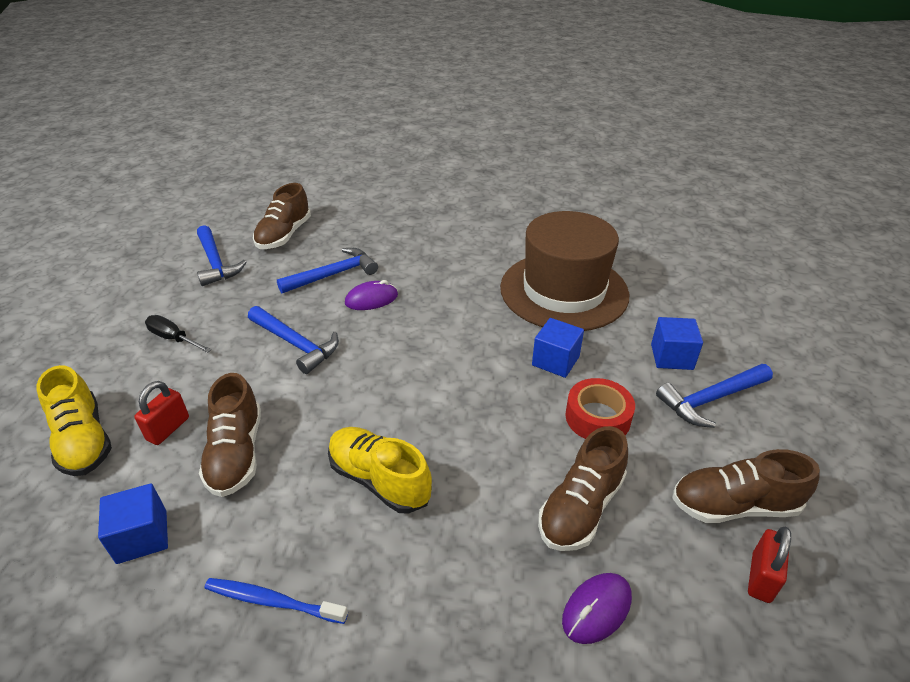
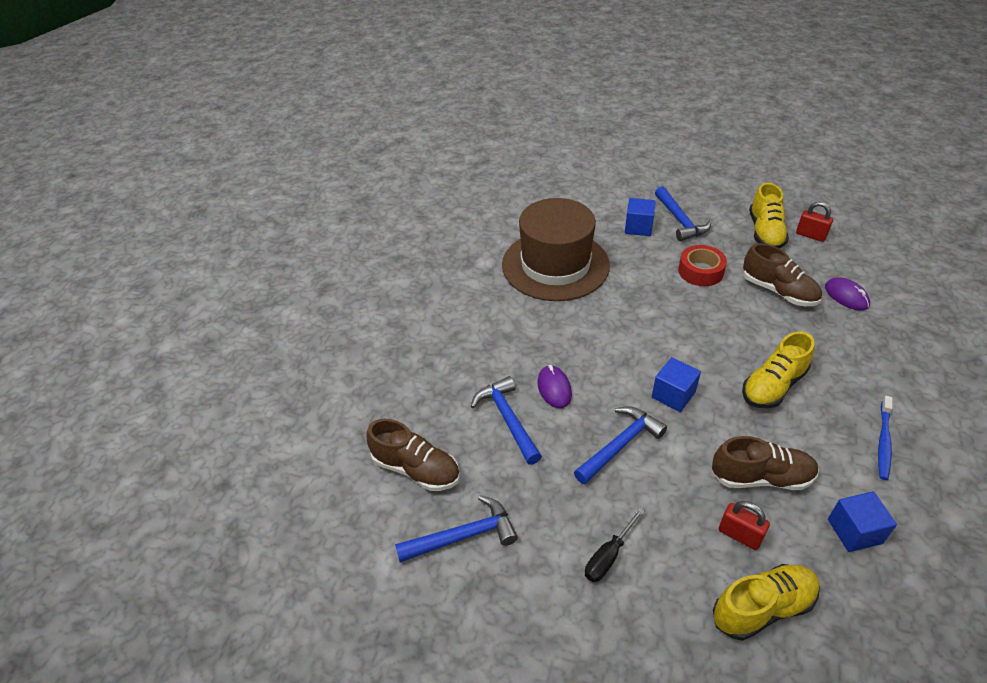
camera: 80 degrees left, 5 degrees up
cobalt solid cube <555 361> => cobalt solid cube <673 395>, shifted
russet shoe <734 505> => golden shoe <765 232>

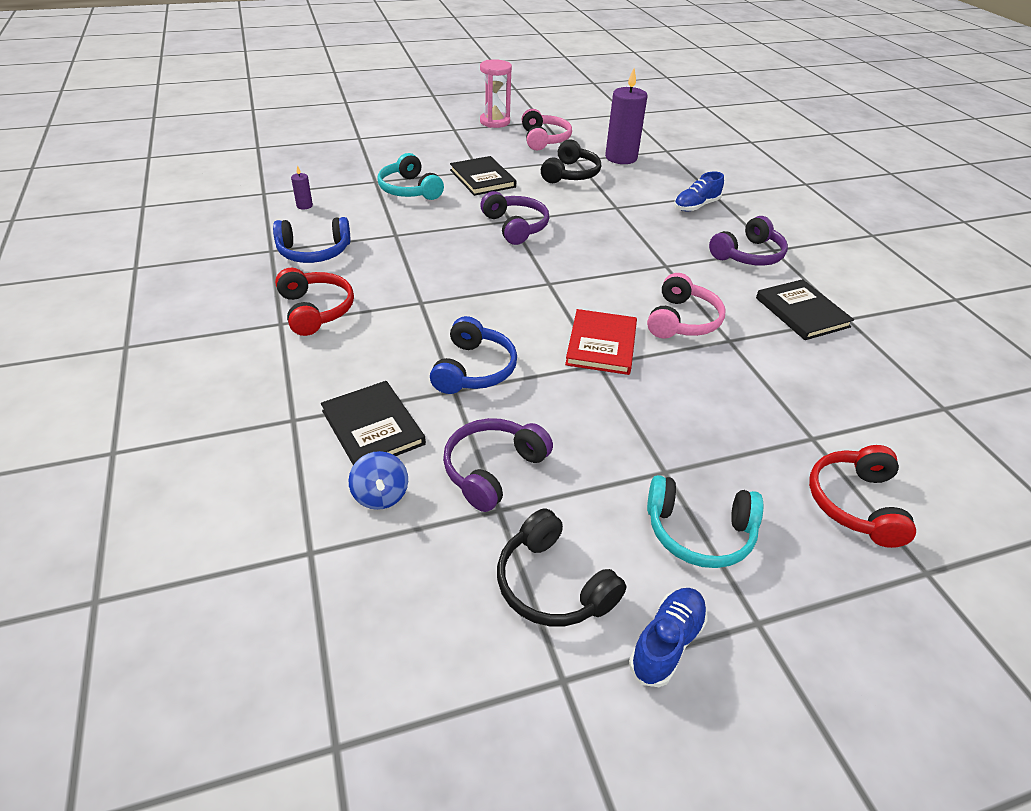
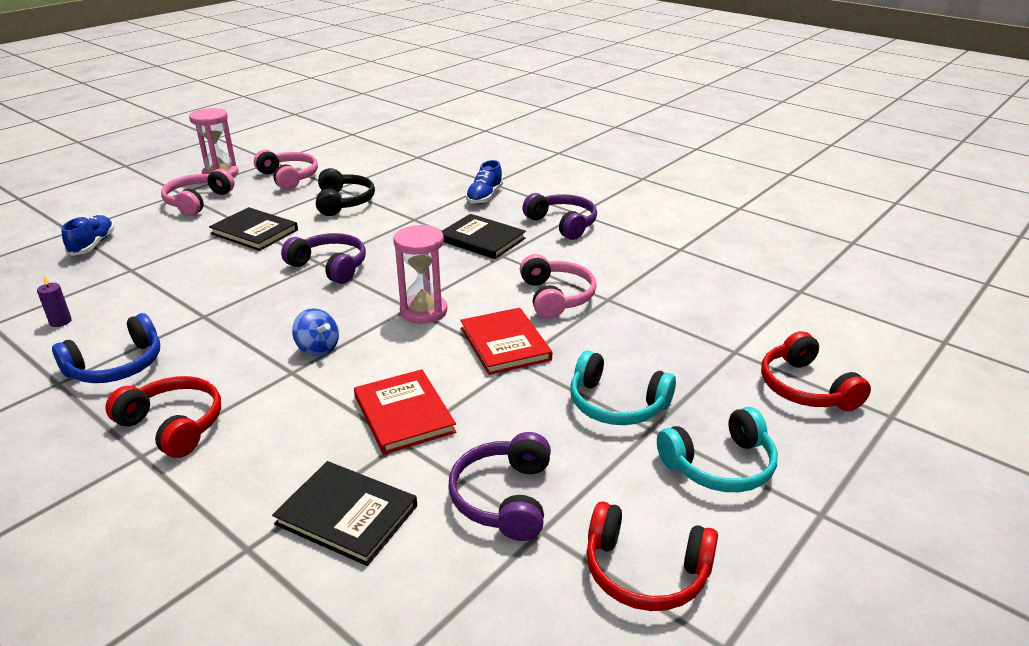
camera: 30 degrees left, 10 degrees down
cobalt spinning top <380 495> => cobalt spinning top <318 348>, shifted
aqua headset <409 189> => aqua headset <616 404>, shifted
cobalt headset <473 369> => red hardback <404 414>
black headset <553 584> => red headset <645 571>
purple pillar candle <621 158> => nothing
cobalt shoe <667 643> => cobalt shoe <93 245>, shifted
purple headset <748 255> => purple headset <562 224>, 60 degrees counterclockwise
black hardback <802 312> => black hardback <482 239>, shifted
nothing => rosy headset <198 201>
nothing => rosy sandglass <423 311>

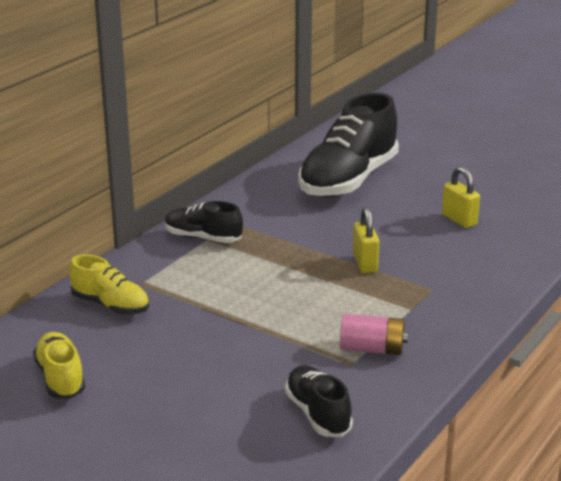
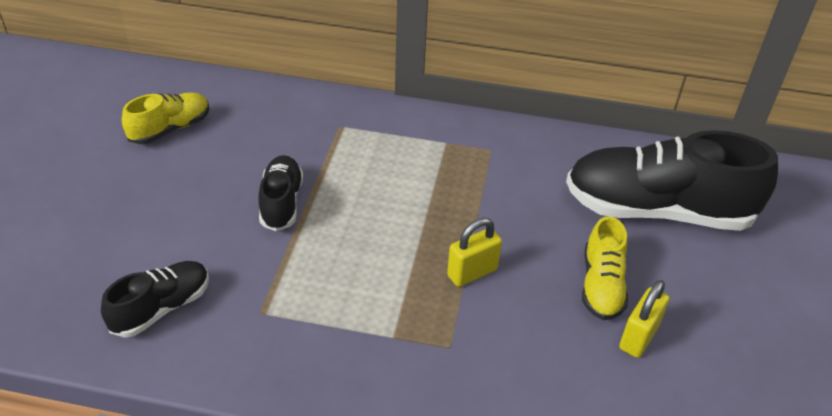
camera: 65 degrees right, 15 degrees up
golden shoe <111 305> => golden shoe <601 286>, shifted
black shoe <203 238> => black shoe <281 203>, shifted
rosy AA battery <372 349> => nothing

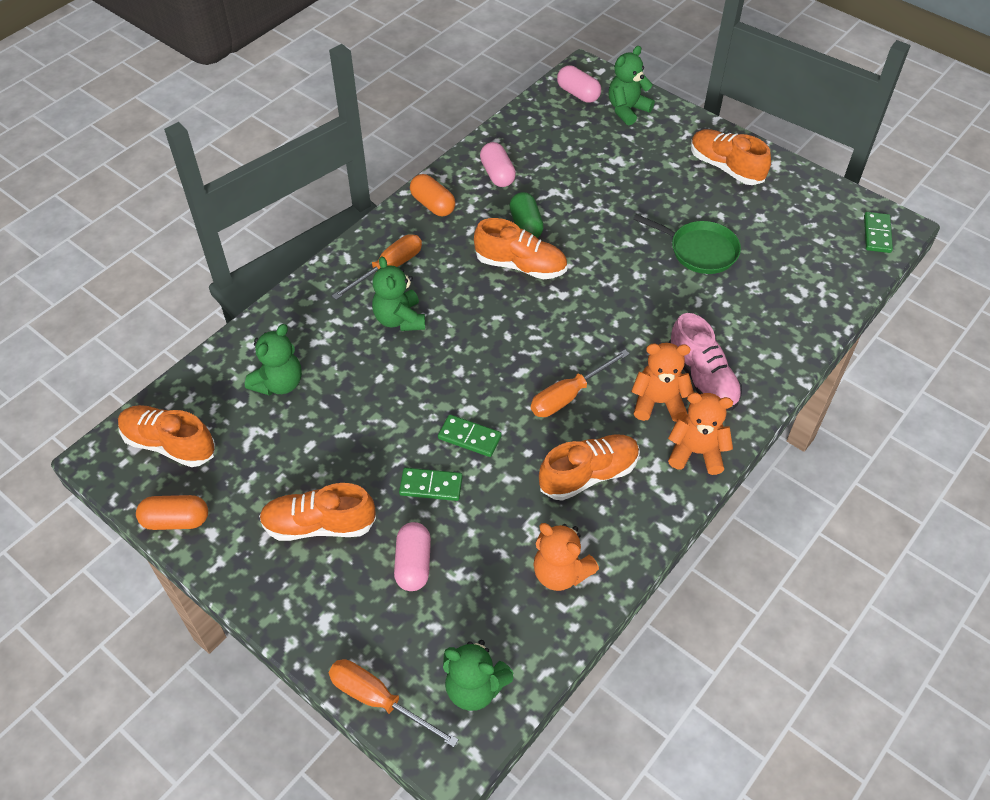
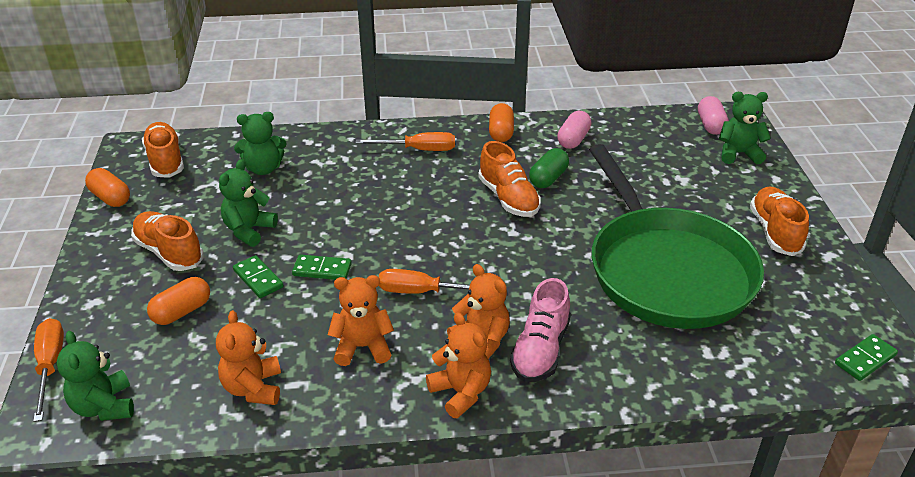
camera: 45 degrees right, 15 degrees down
emerald stuffed bear <399 319> => emerald stuffed bear <249 230>, shifted
rosy pill <413 564> => bright orange pill <182 312>
emerald domino <469 437> => emerald domino <322 270>, 60 degrees counterclockwise
bright orange shoe <589 475> => bright orange stuffed bear <362 347>
emerald frying pan <699 250> => emerald frying pan <666 270>, x2.26

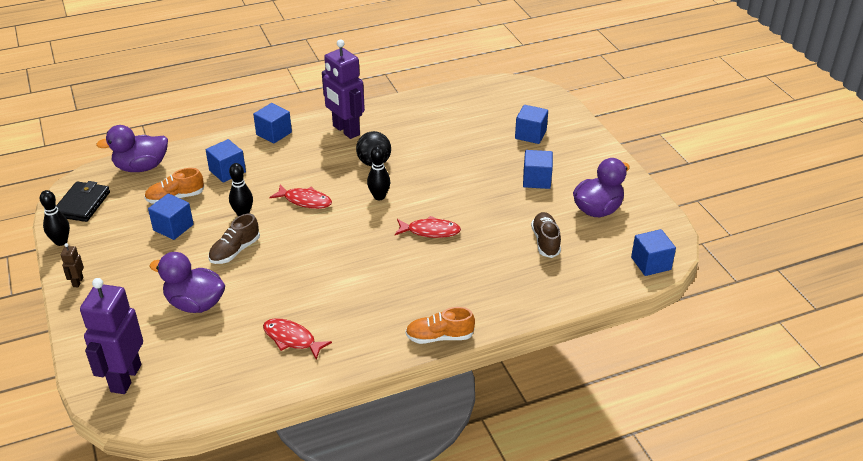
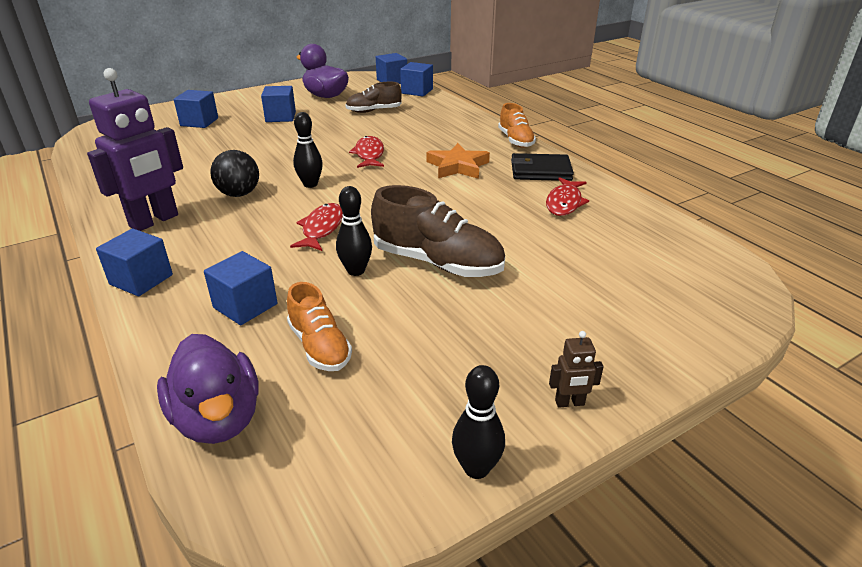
camera: 100 degrees left, 5 degrees down
black billfold <82 204> => black billfold <540 171>, shifted
purple robot figure <125 378> => nothing
cobalt solid cube <173 227> => cobalt solid cube <417 91>, shifted
purple rubber duck <195 304> => nothing
russet shoe <235 251> => russet shoe <437 262>, x1.63
nothing => bright orange star <457 166>

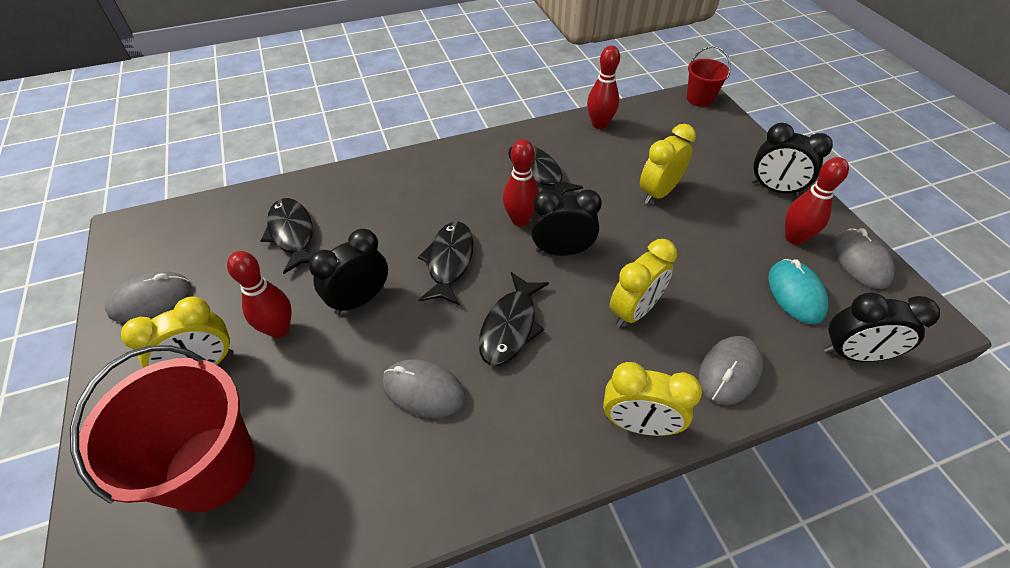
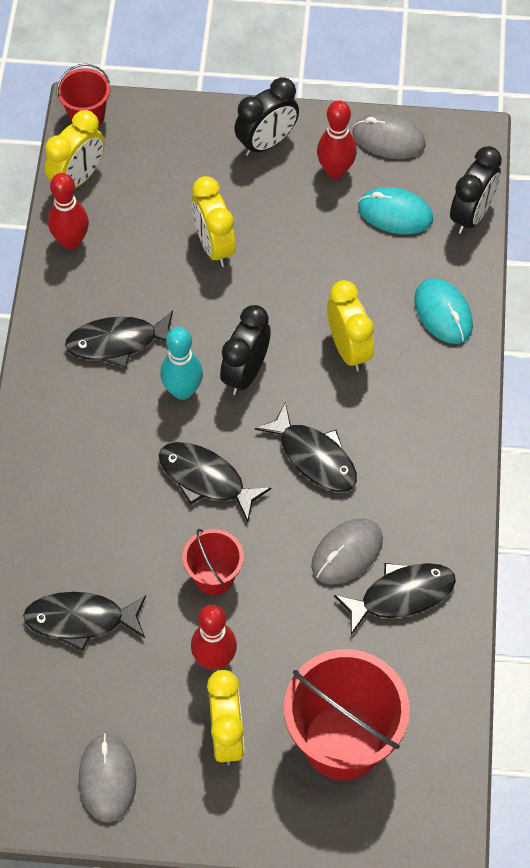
camera: 65 degrees left, 10 degrees up
black bedside clock <360 300> => red pail <214 577>
red bowling pin <520 220> => aqua bowling pin <183 391>
golden bedside clock <638 424> => golden bedside clock <78 178>, shifted
grey PC mouse <729 371> => aqua PC mouse <443 313>
nothing => black fish <401 596>

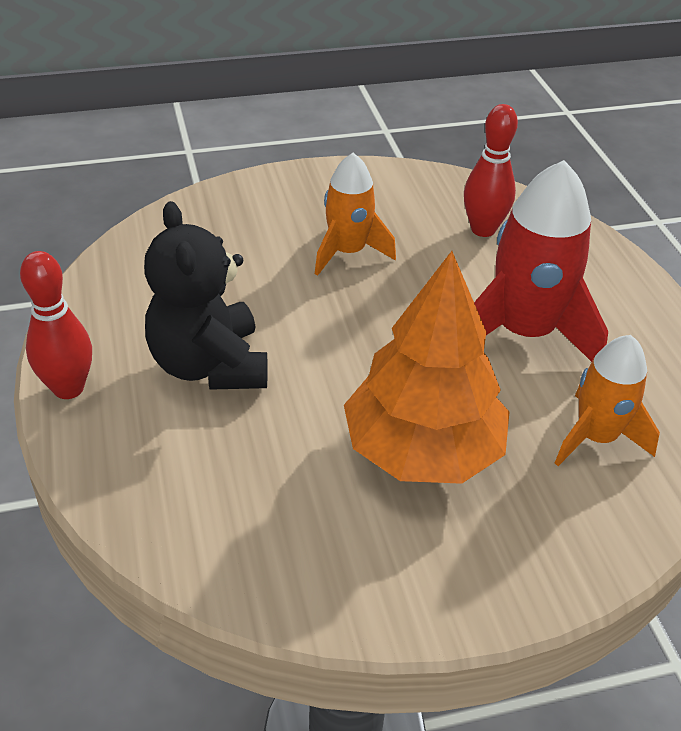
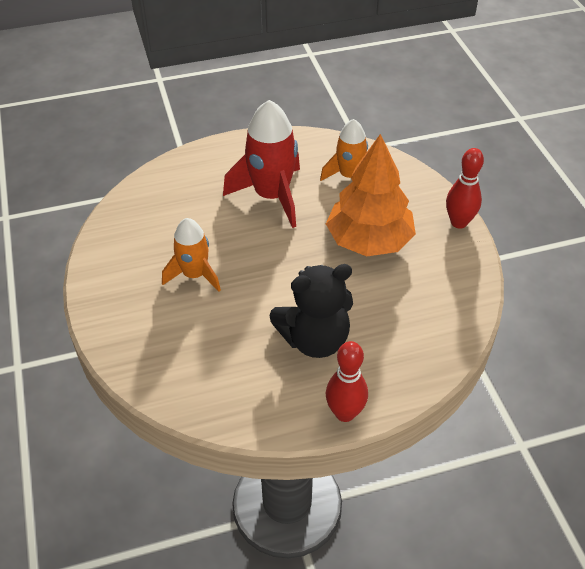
camera: 90 degrees left, 5 degrees up
red bowling pin <483 229> => red bowling pin <459 222>, shifted

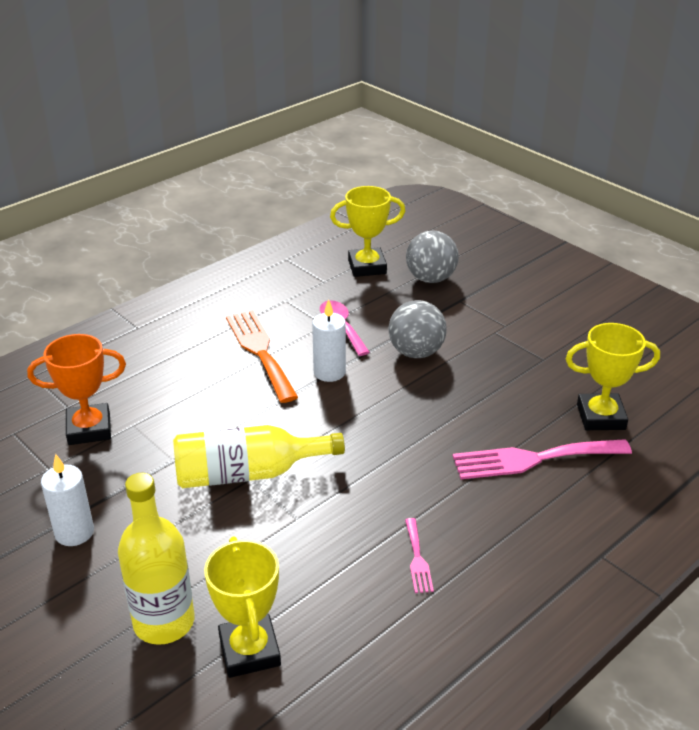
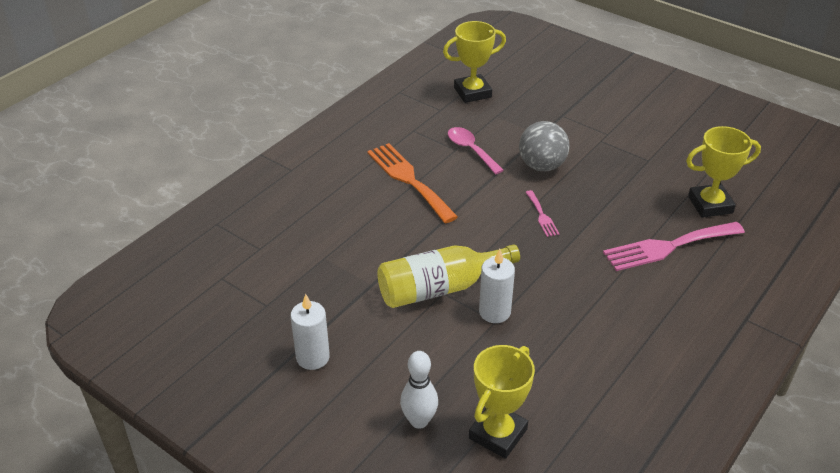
camera: 10 degrees left, 5 degrees up
bright orange trophy <89 429> => nothing
golden bottle <164 622> => white bowling pin <419 421>
golden trophy <249 651> => golden trophy <498 434>, 60 degrees clockwise
white pillar candle <329 372> => white pillar candle <494 312>, shifted
rosy dinner fork <417 559> => rosy dinner fork <542 216>, shifted
grey play ball <430 279> => nothing

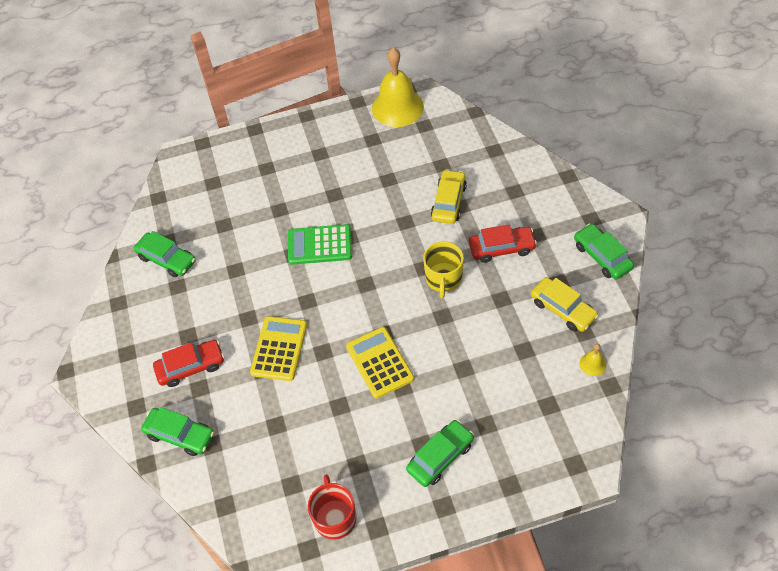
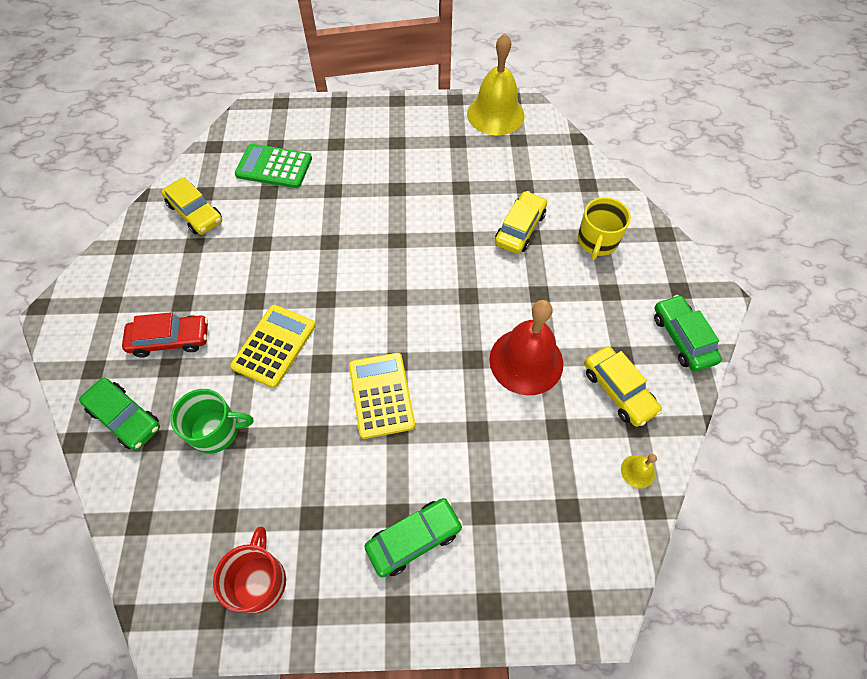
camera: 10 degrees right, 5 degrees up
emerald car <167 259> => golden car <195 213>
emerald calculator <319 245> => emerald calculator <274 167>, shifted
golden mug <443 278> => golden mug <597 241>, shifted
red car <501 248> => nothing
nothing => emerald mug <216 430>
nothing => red bell <526 361>

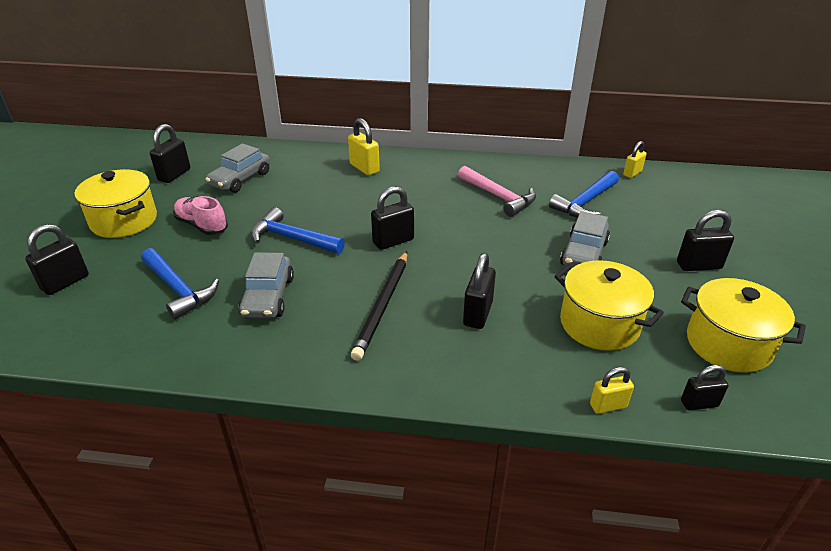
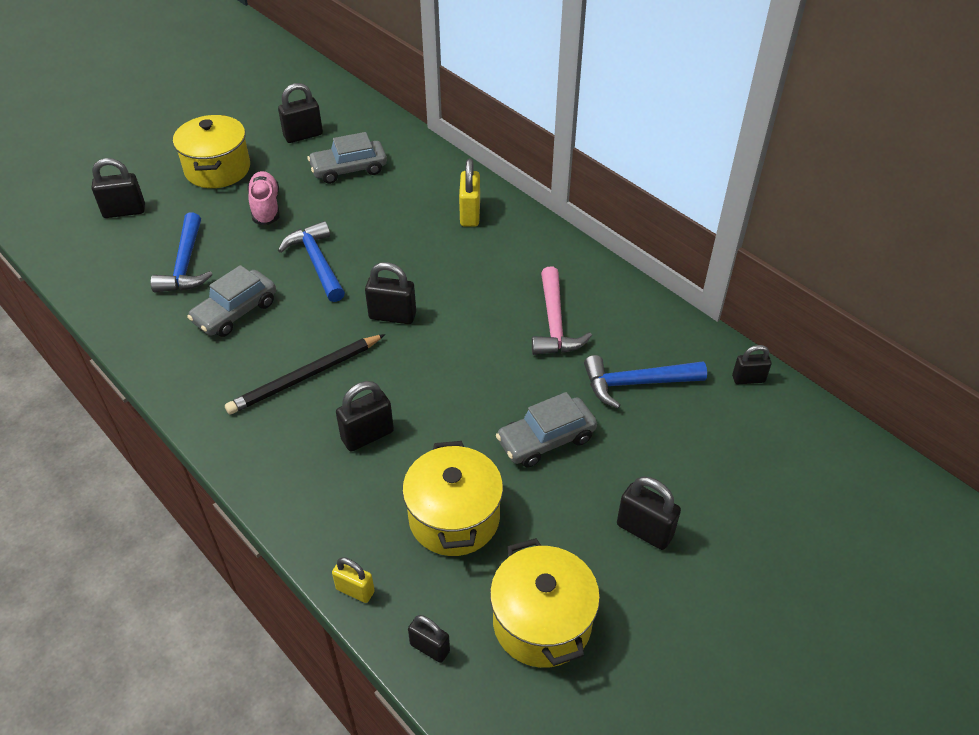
camera: 40 degrees right, 10 degrees up
golden padlock <632 173> => black padlock <748 379>

